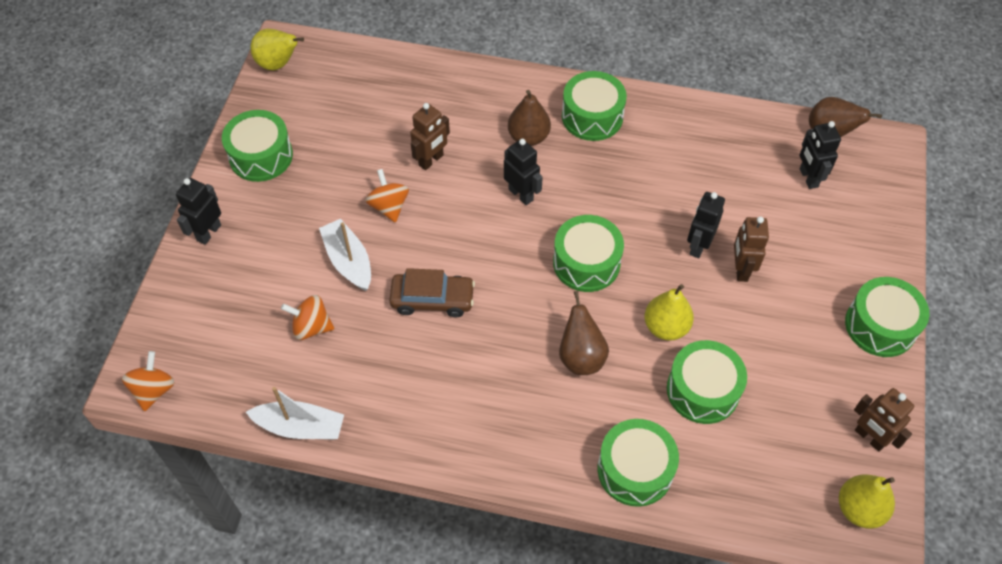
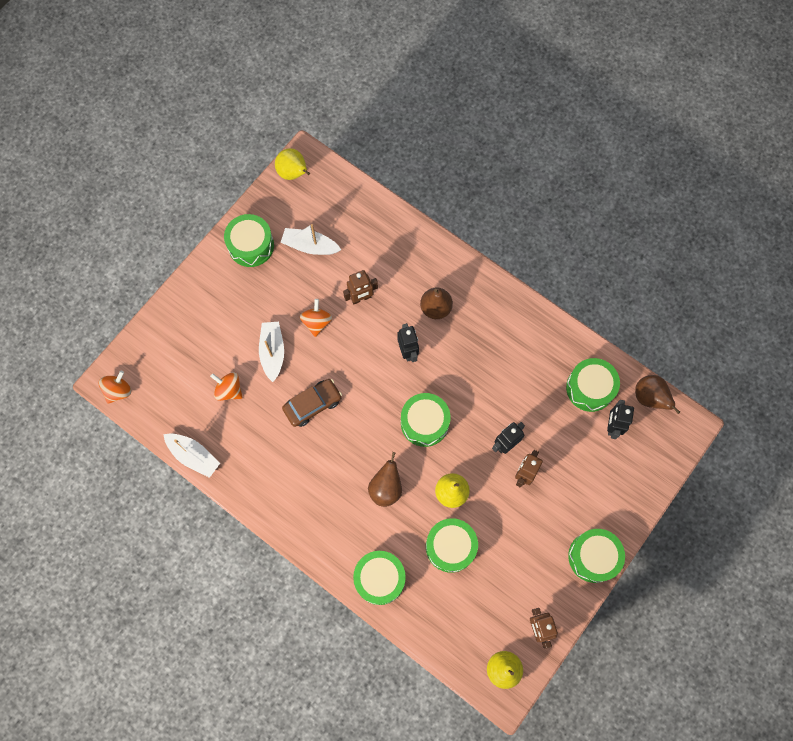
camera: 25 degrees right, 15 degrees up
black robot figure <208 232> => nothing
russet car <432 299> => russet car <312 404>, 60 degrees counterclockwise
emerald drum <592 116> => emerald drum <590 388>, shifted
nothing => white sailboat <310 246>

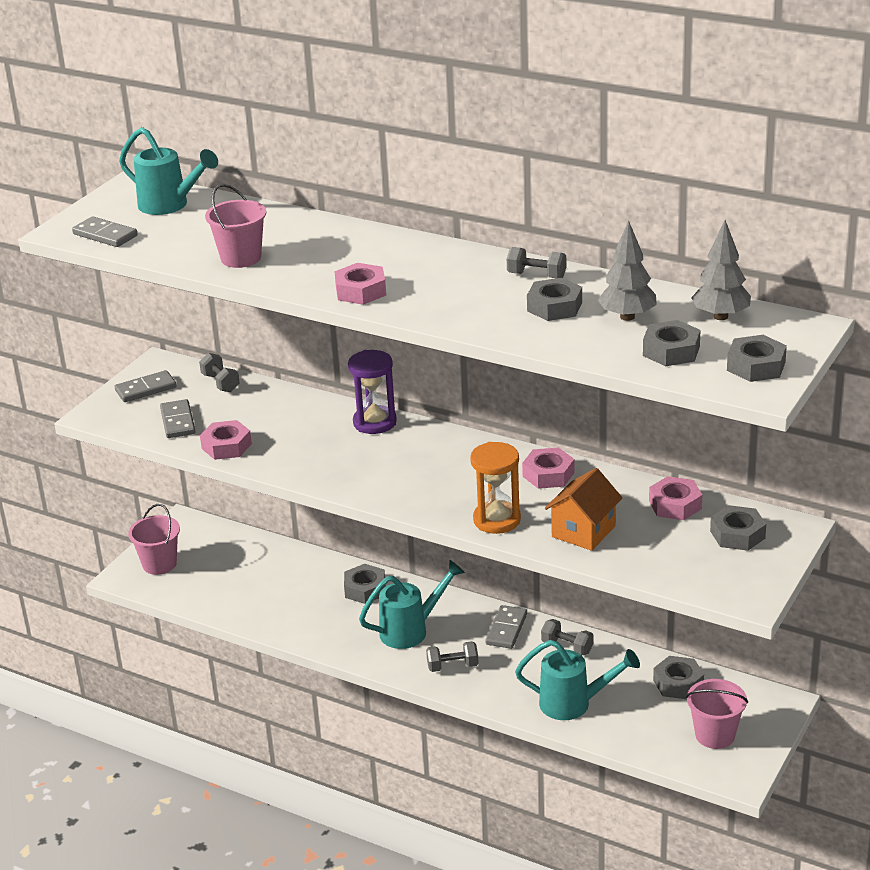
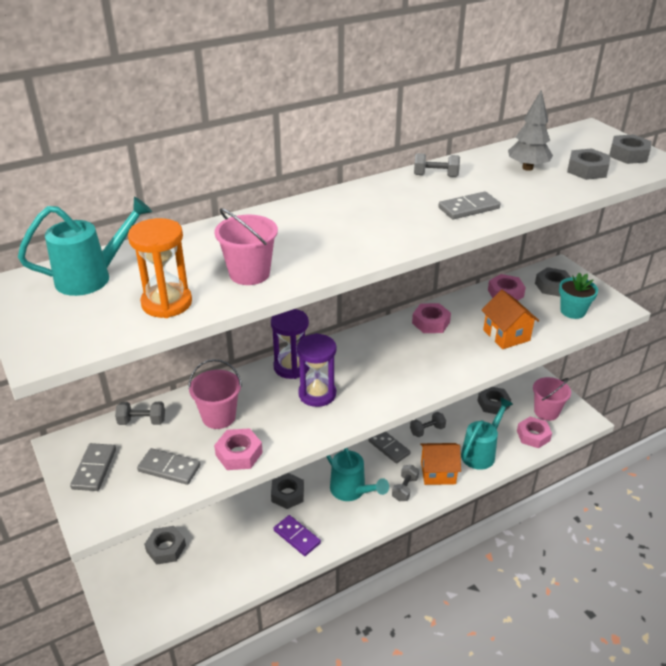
camera: 60 degrees left, 5 degrees up
grey domino <105 235> => grey domino <469 208>, shifted
rosy pail <159 564> => rosy pail <219 417>, shifted
rosy hexagon nut <360 291> => rosy hexagon nut <533 436>, shifted
aqua watering pot <411 630> => aqua watering pot <352 491>, 135 degrees clockwise
bright orange sandglass <497 520> => bright orange sandglass <167 303>, shifted
grey hand weight <536 275> => grey hand weight <435 176>, 45 degrees clockwise
grey hexagon nut <554 307> => grey hexagon nut <166 548>, shifted
grey tree <720 316> => nothing
nothing => purple domino <296 537>
nothing => purple sandglass <317 394>
nothing => bright orange toy house <438 473>
nothing => aqua flower pot <572 311>

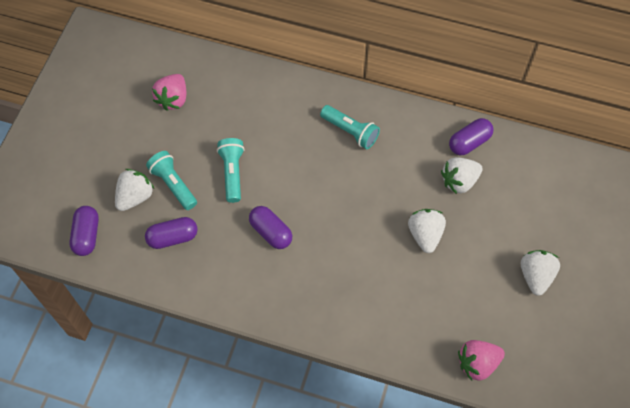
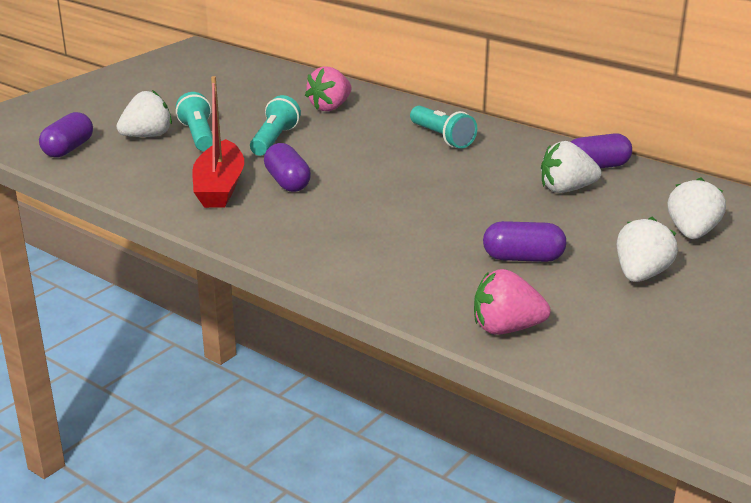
camera: 20 degrees right, 35 degrees down
purple pill <173 237> => purple pill <523 258>, shifted
rosy toy strawberry <173 99> => rosy toy strawberry <330 107>, shifted
white toy strawberry <425 235> => white toy strawberry <692 233>, shifted
nothing => red sailboat <219 187>

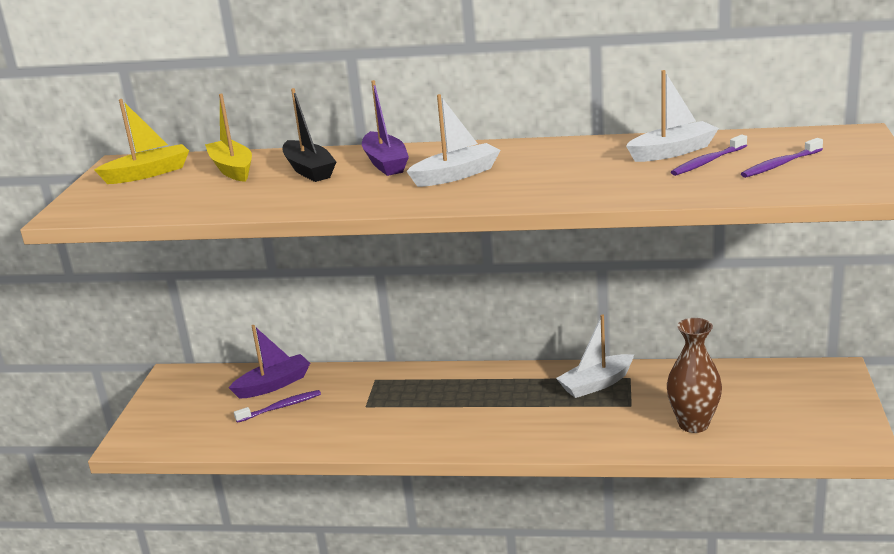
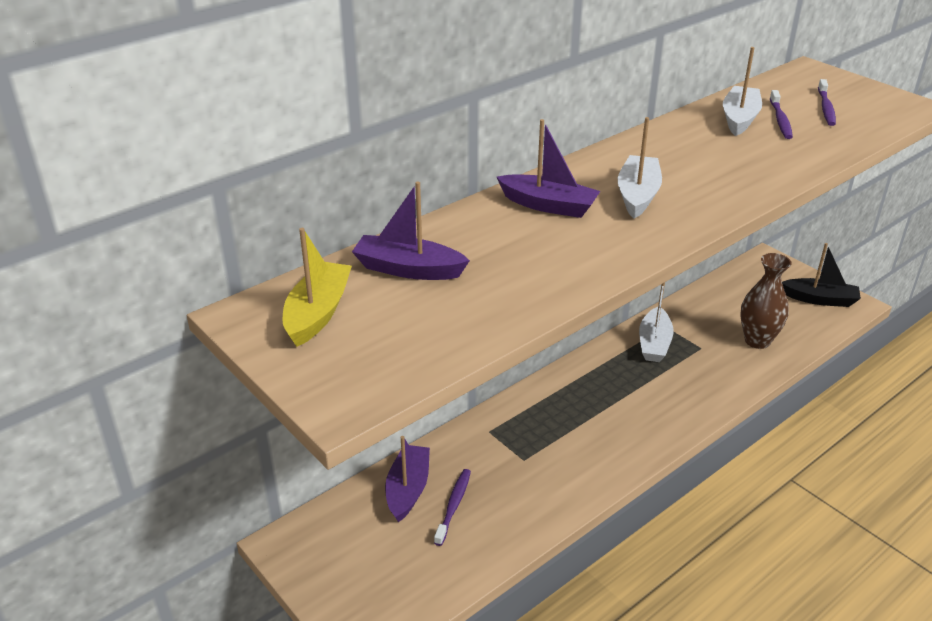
camera: 50 degrees left, 10 degrees up
golden sailboat <232 169> => purple sailboat <408 269>
black sailboat <309 170> => black sailboat <820 299>, shifted

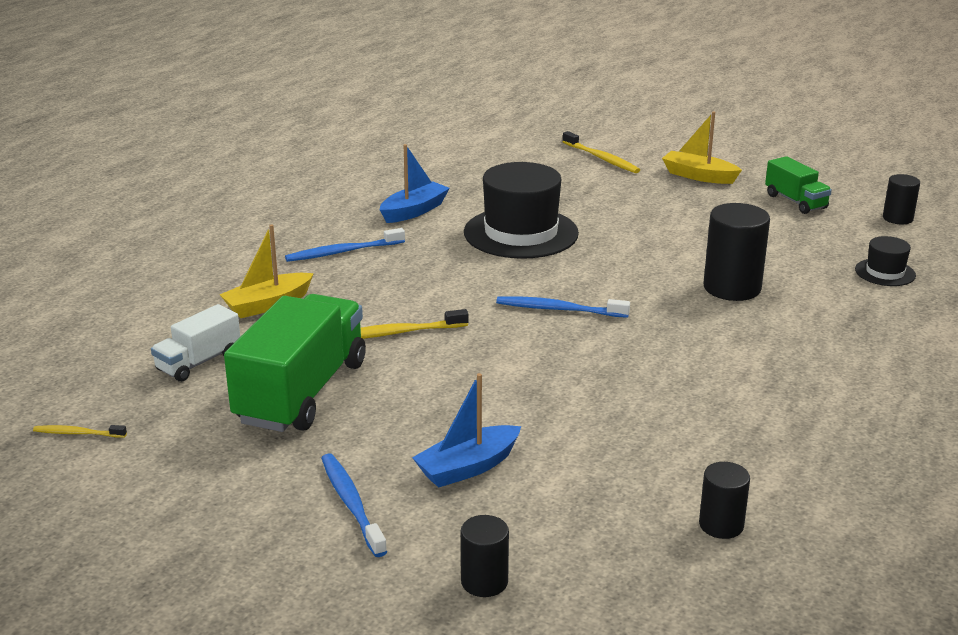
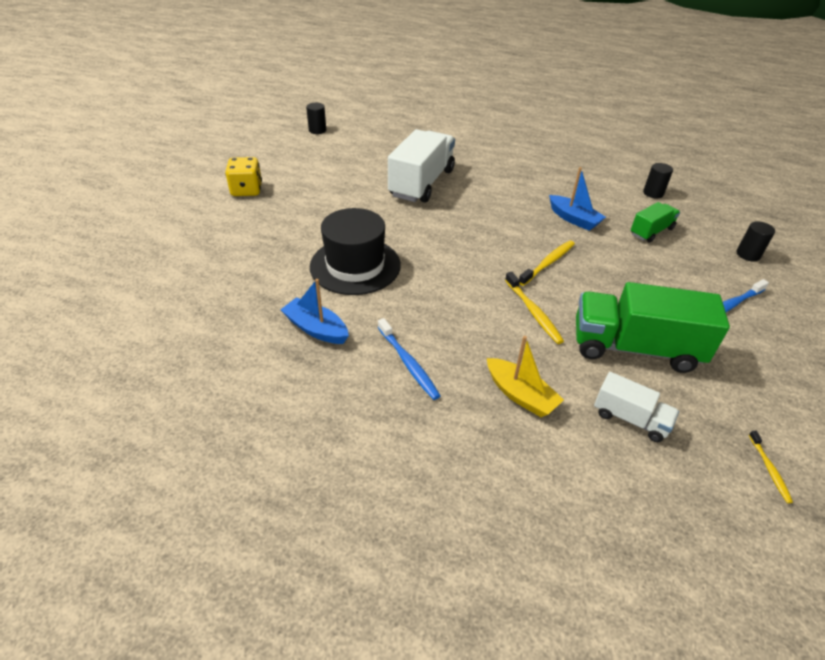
camera: 100 degrees left, 15 degrees up
cobalt sailboat <468 467> => cobalt sailboat <573 219>, shifted
cobalt tooth brush <558 309> => nothing
golden tooth brush <602 159> => golden tooth brush <548 263>, shifted
golden sailboat <698 176> => golden game die <246 190>
black cylinder <732 288> => white truck <421 183>
emerald truck <795 201> => emerald truck <651 231>, shifted
black tall hat <885 272> => nothing

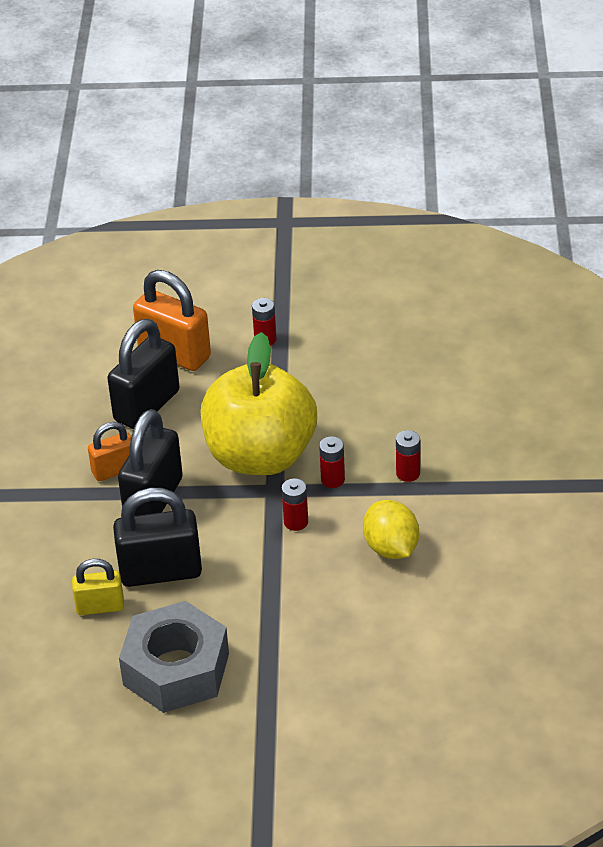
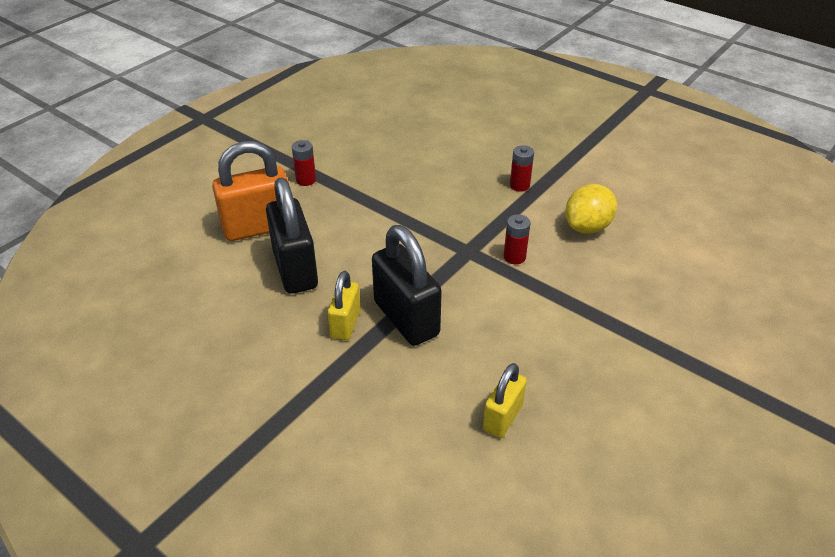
camera: 55 degrees left, 0 degrees up
bright orange padlock <114 470> => golden padlock <345 324>
black padlock <161 572> => nothing
grey hexagon nut <176 669> => nothing
golden apple <260 456> => nothing
red AA battery <332 479> => nothing
golden toy lemon <391 548> => golden toy lemon <587 227>, 60 degrees counterclockwise

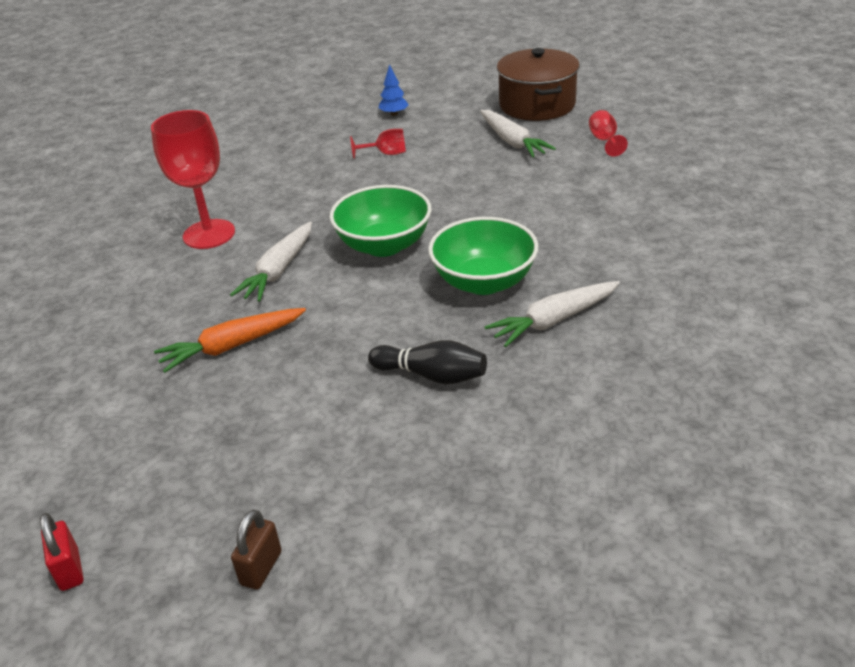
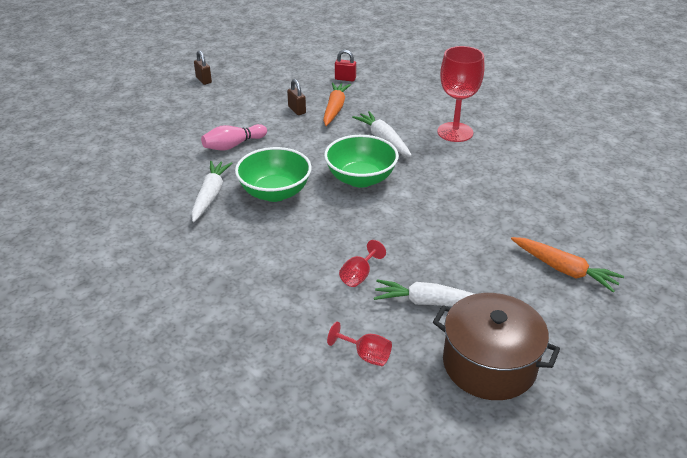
camera: 125 degrees right, 0 degrees up
red padlock <70 570> => red padlock <345 79>, shifted
red wine glass <386 154> => red wine glass <359 275>, shifted
black bowling pin <432 375> => rosy bowling pin <233 145>
cobalt tree <394 114> => bright orange toy carrot <564 270>
nothing => russet padlock <297 110>

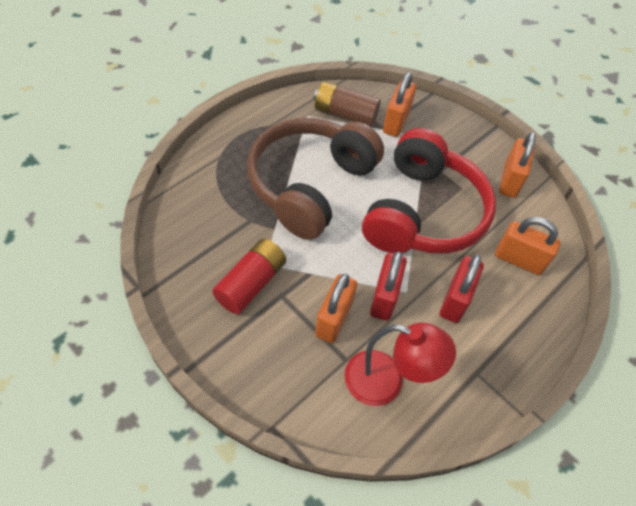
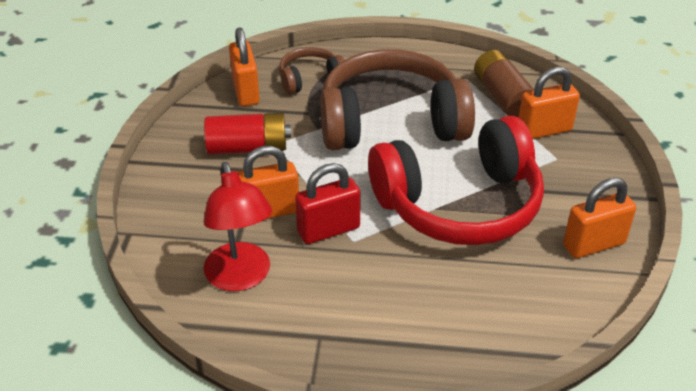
camera: 55 degrees right, 15 degrees down
red padlock <455 300> => nothing
bright orange padlock <518 260> => bright orange padlock <245 92>, shifted
nothing => russet headset <310 79>

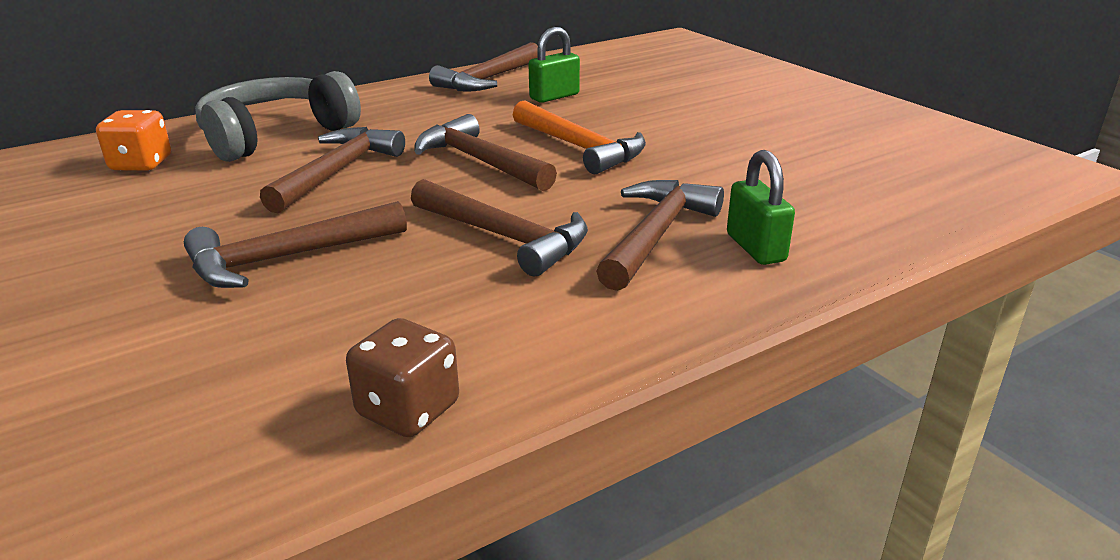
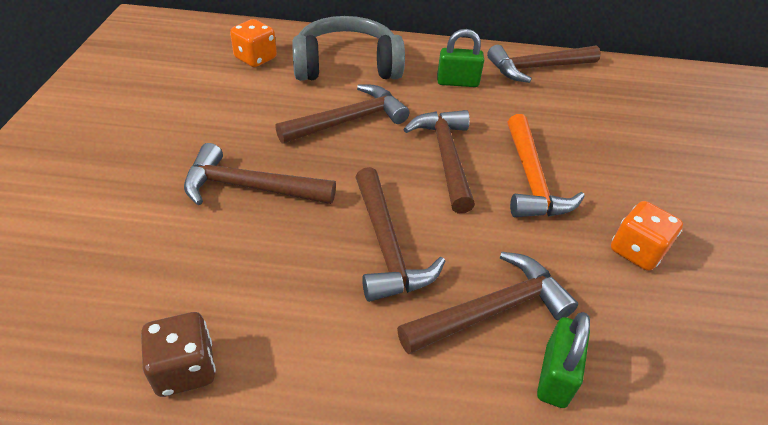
camera: 35 degrees right, 15 degrees up
emerald padlock <554 96> => emerald padlock <457 82>, shifted
nothing => bright orange game die <636 251>

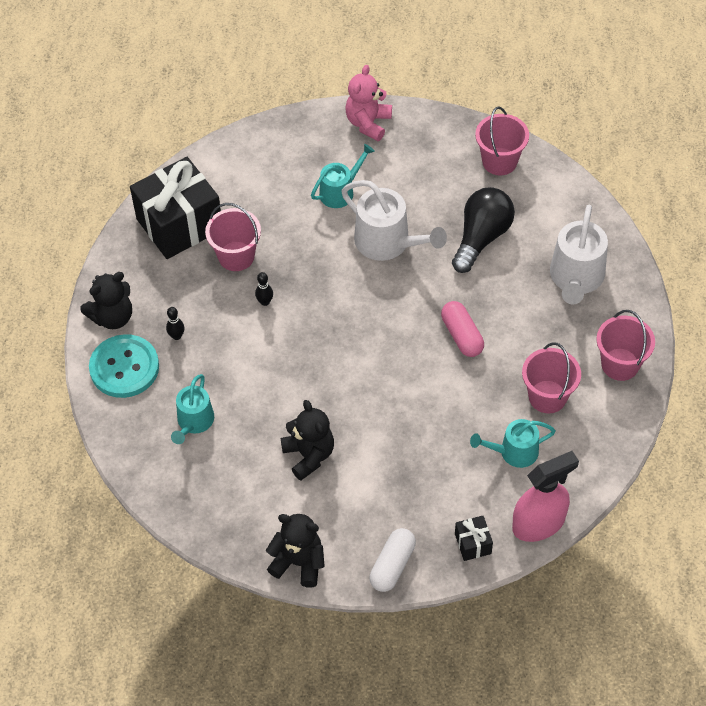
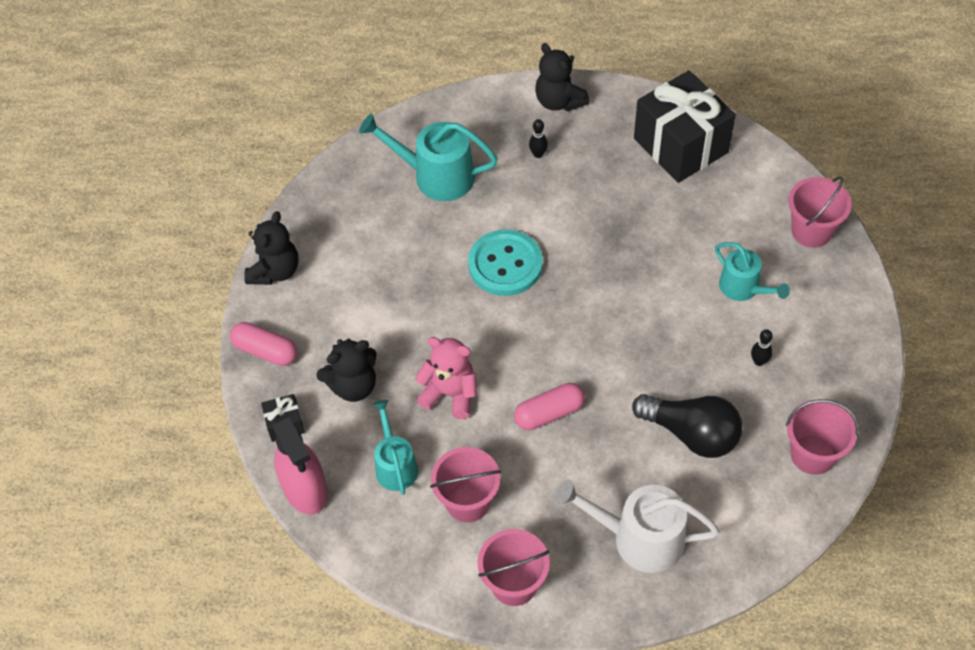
camera: 90 degrees right, 0 degrees up
aqua sewing button <124 367> => aqua sewing button <505 264>, shifted
aqua watering pot <194 422> => aqua watering pot <436 176>, x1.57
rosy pail <236 256> => rosy pail <811 231>, shifted
black bowling pin <265 302> => black bowling pin <759 361>, shifted
black stuffed bear <309 455> => black stuffed bear <353 385>, shifted
white watering pot <388 242> => nothing
rosy stuffed bear <368 123> => rosy stuffed bear <450 394>, shifted
white pill <392 565> => rosy pill <265 351>

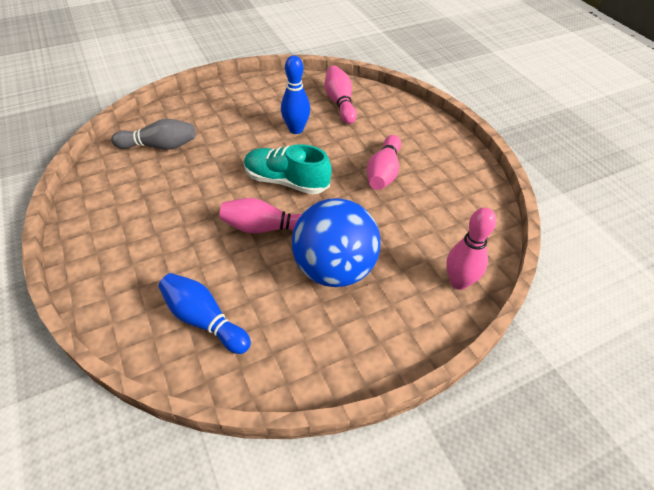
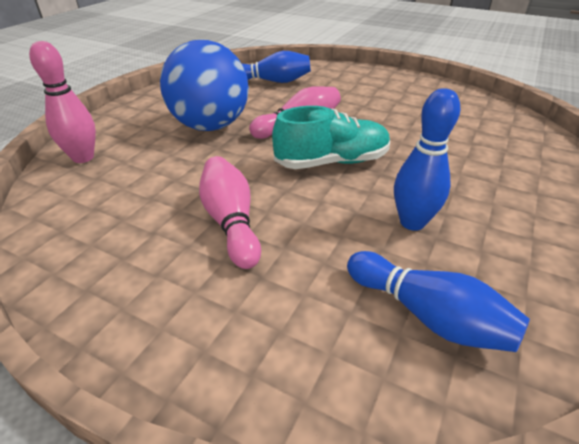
camera: 145 degrees right, 10 degrees down
grey bowling pin <160 146> => nothing
rosy bowling pin <340 103> => cobalt bowling pin <428 315>

